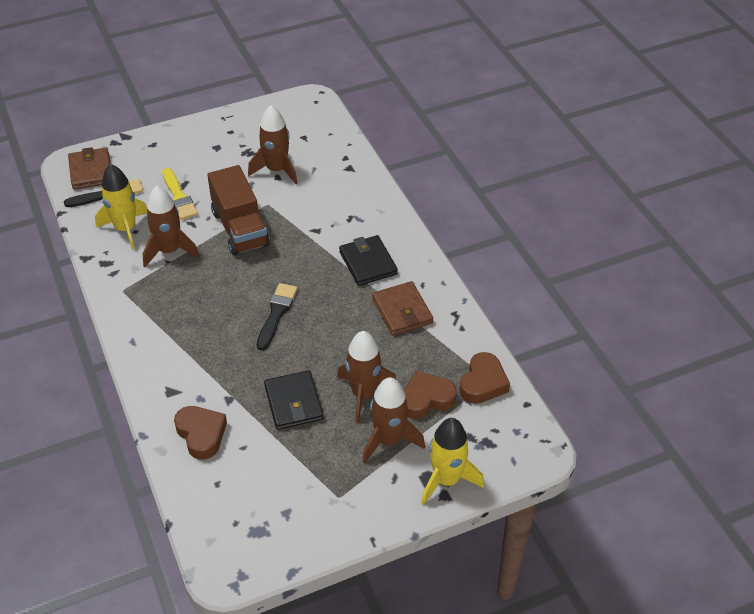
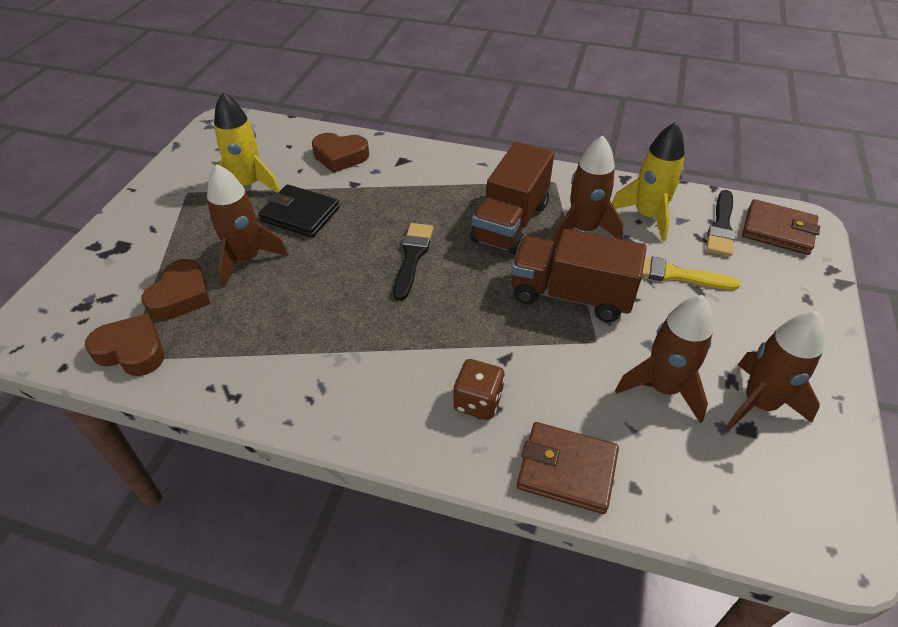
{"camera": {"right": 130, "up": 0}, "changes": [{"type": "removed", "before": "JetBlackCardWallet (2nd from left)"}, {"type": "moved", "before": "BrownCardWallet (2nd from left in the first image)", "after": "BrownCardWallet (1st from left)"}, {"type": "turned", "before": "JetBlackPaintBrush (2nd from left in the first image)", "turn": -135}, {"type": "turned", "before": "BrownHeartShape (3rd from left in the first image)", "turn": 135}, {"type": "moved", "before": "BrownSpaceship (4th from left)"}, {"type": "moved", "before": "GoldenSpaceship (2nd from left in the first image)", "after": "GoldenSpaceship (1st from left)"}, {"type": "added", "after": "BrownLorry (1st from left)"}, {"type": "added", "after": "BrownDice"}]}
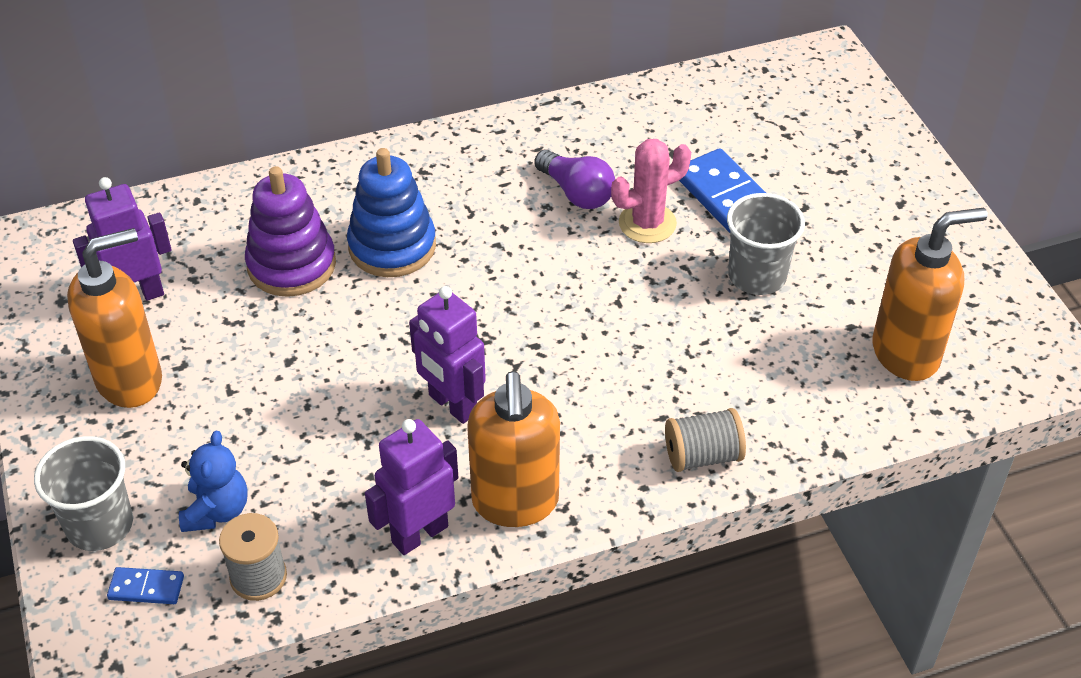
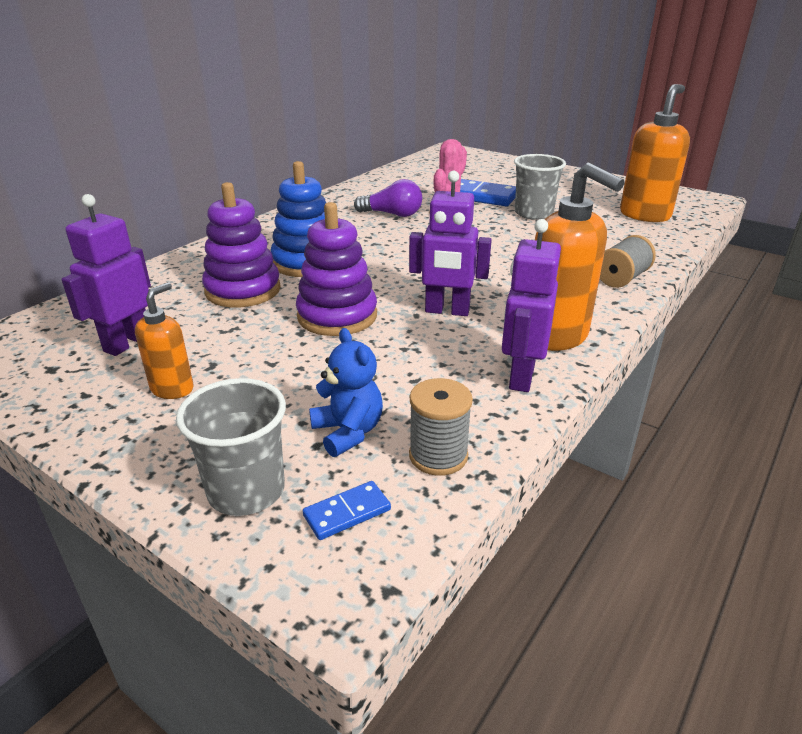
{"camera": {"right": -35, "up": -15}, "changes": [{"type": "resized", "before": "OrangeSoapPump (1st from left)", "scale": 0.56}, {"type": "added", "after": "RoyalPurpleRingStacker (2nd from left)"}]}
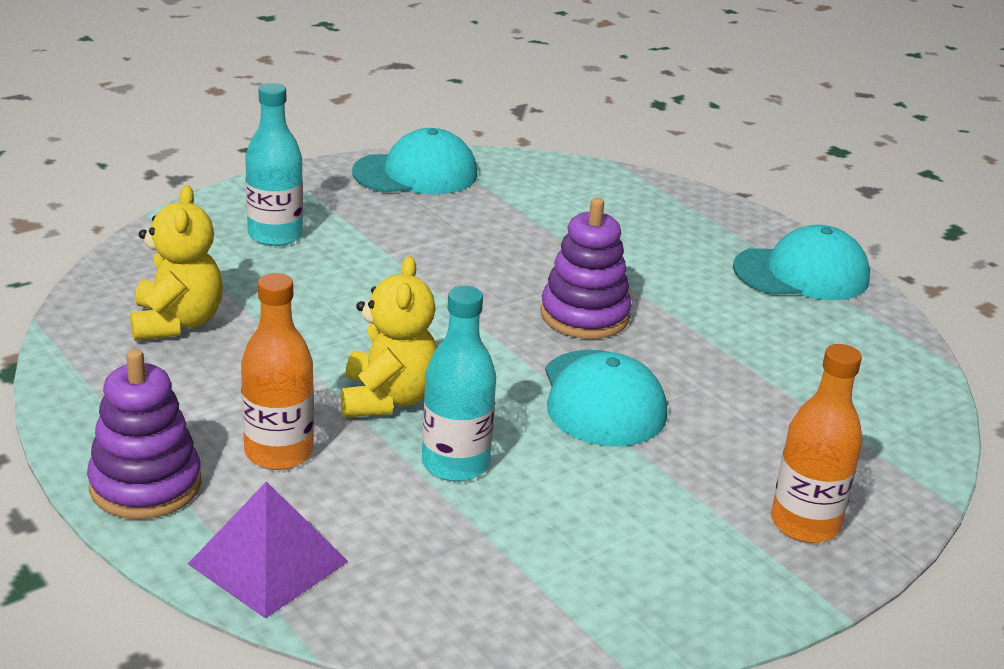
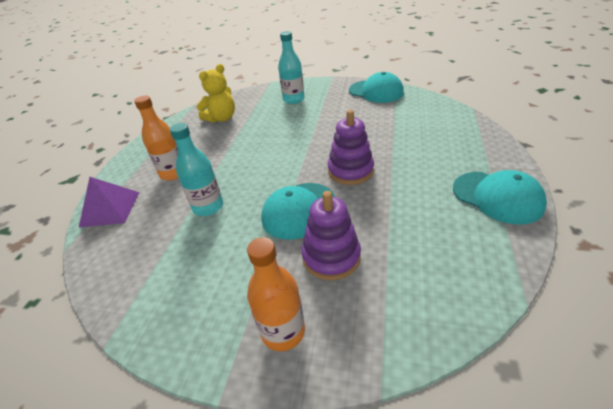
{"camera": {"right": 55, "up": 10}, "changes": [{"type": "removed", "before": "GoldenTeddyBear (2nd from left)"}, {"type": "moved", "before": "RoyalPurpleRingStacker (1st from left)"}]}
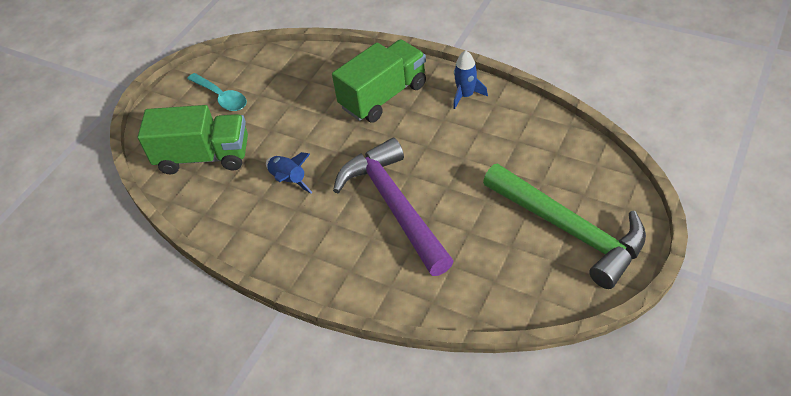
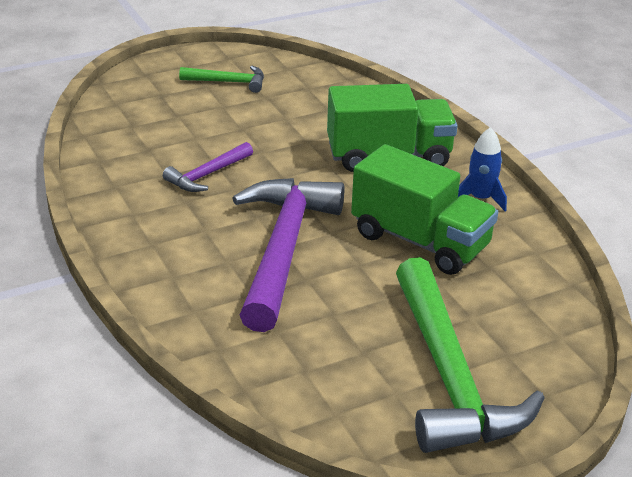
{"camera": {"right": 30, "up": -15}, "changes": [{"type": "replaced", "before": "TealSpoon", "after": "EmeraldClawHammer (1st from left)"}, {"type": "moved", "before": "EmeraldLorry (1st from left in the first image)", "after": "EmeraldLorry (2nd from left)"}, {"type": "replaced", "before": "CobaltSpaceship (1st from left)", "after": "RoyalPurpleClawHammer (1st from left)"}]}
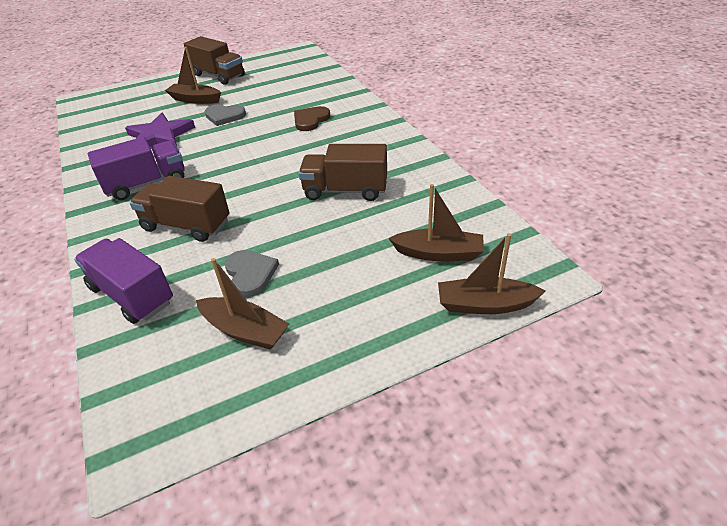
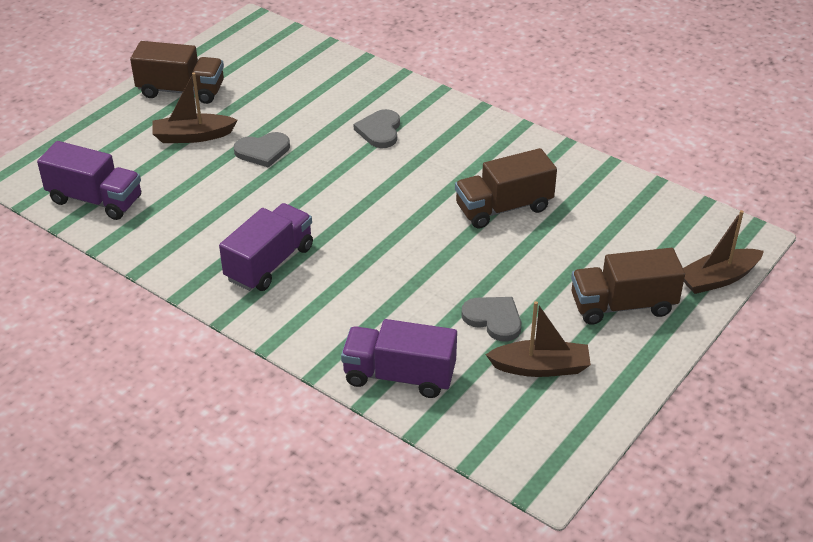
{"camera": {"right": -30, "up": 0}, "changes": [{"type": "recoloured", "before": "BrownHeartShape", "after": "GrayHeartShape (2nd from left)"}, {"type": "removed", "before": "RoyalPurpleFivePointedStar"}, {"type": "moved", "before": "BrownLorry (1st from left in the first image)", "after": "BrownLorry (3rd from left)"}, {"type": "removed", "before": "BrownBoat (3rd from left)"}, {"type": "added", "after": "RoyalPurpleLorry (1st from left)"}]}
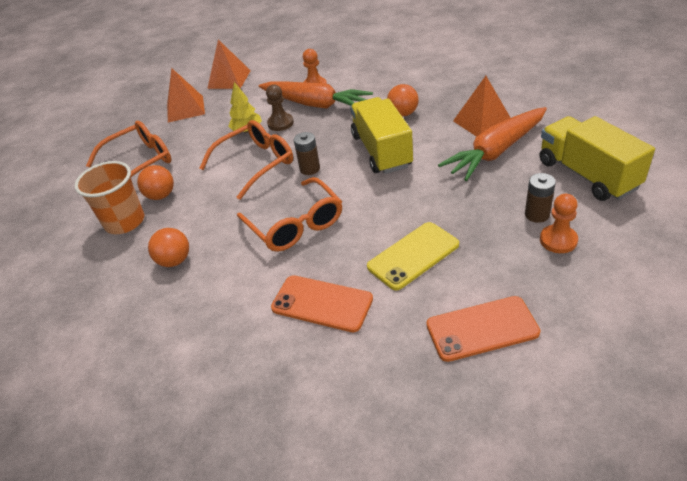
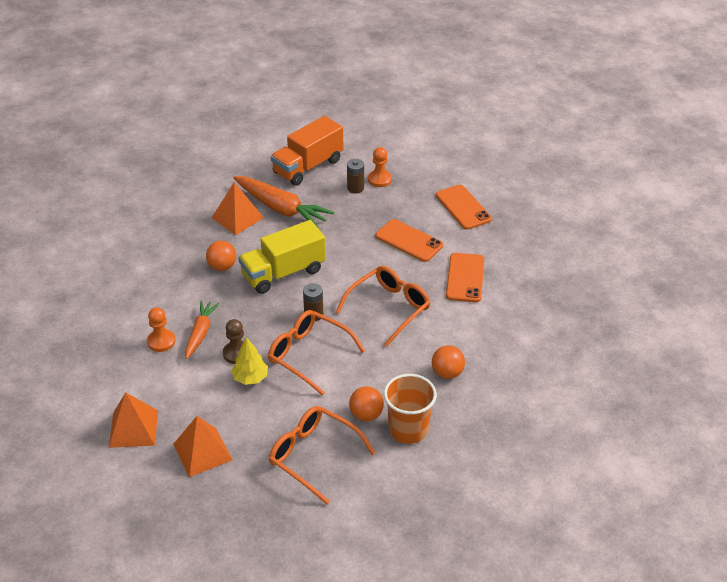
{"camera": {"right": -110, "up": 0}, "changes": [{"type": "resized", "before": "OrangeRootVegetable (1st from left)", "scale": 0.6}, {"type": "recoloured", "before": "GoldenLorry (2nd from left)", "after": "OrangeLorry"}, {"type": "recoloured", "before": "GoldenSmartphone", "after": "OrangeSmartphone (1st from left)"}]}
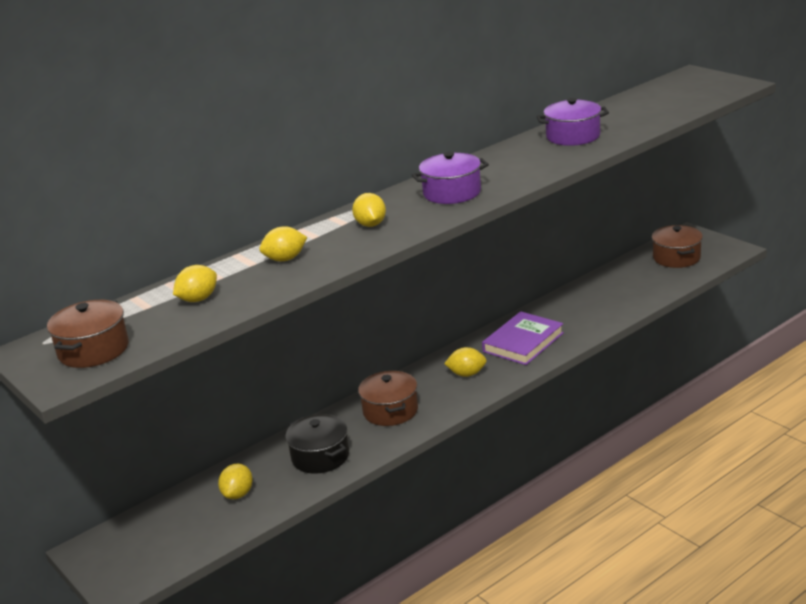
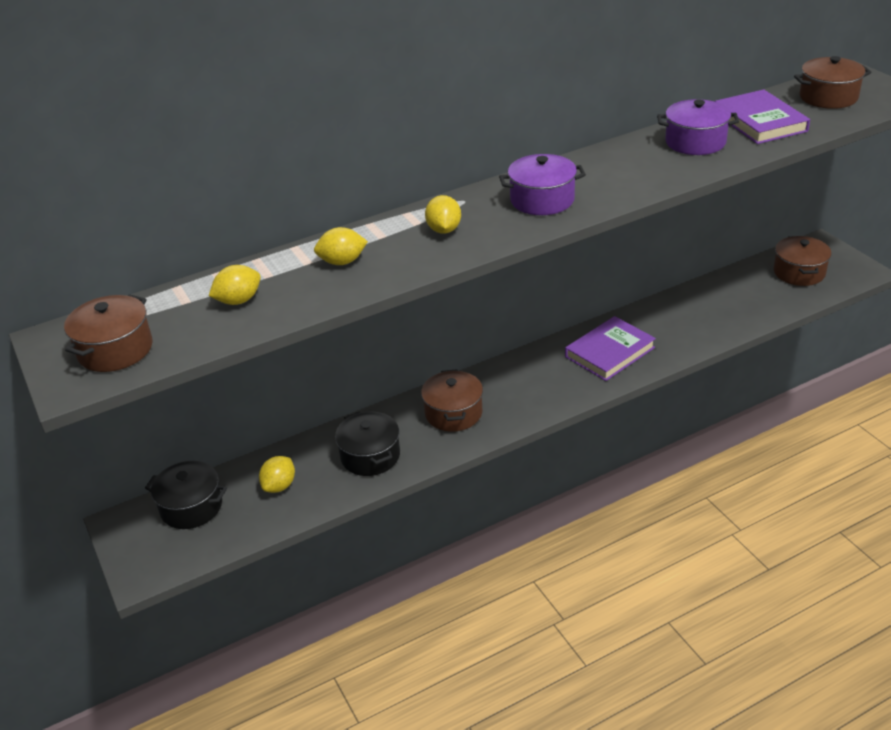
{"camera": {"right": 10, "up": 10}, "changes": [{"type": "removed", "before": "GoldenToyLemon (5th from left)"}, {"type": "added", "after": "BrownCookingPot (4th from left)"}, {"type": "added", "after": "RoyalPurpleBook (2nd from left)"}, {"type": "added", "after": "JetBlackCookingPot (1st from left)"}]}
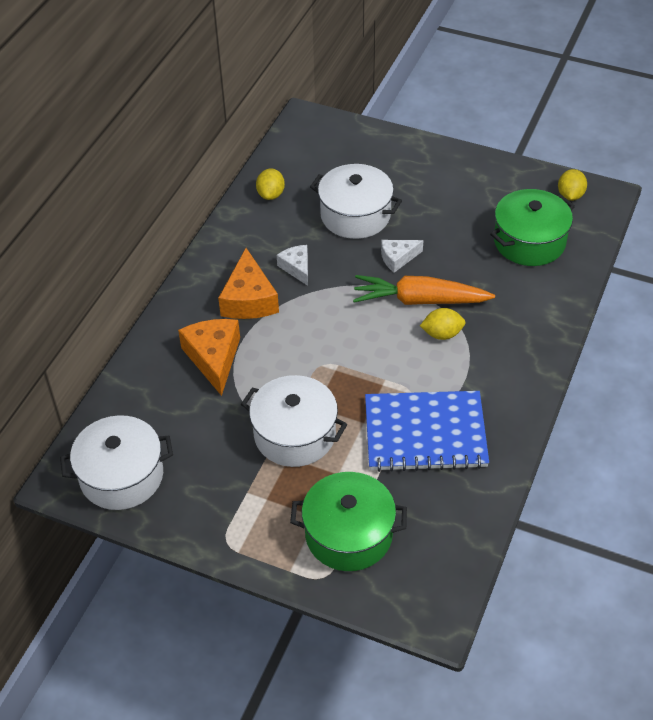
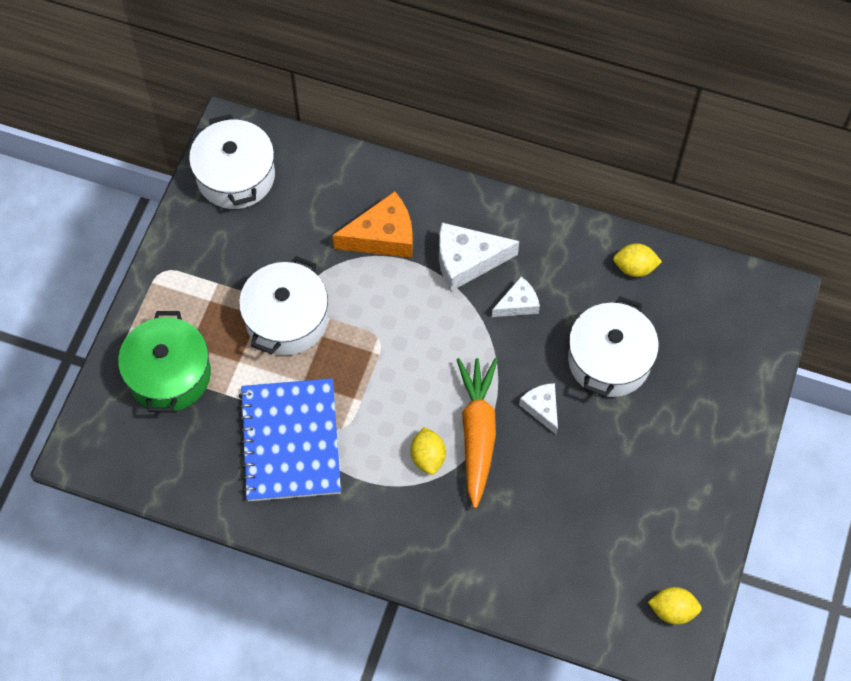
{"camera": {"right": 85, "up": 15}, "changes": [{"type": "removed", "before": "EmeraldCookingPot (2nd from left)"}, {"type": "recoloured", "before": "OrangePieceOfCheese (2nd from left)", "after": "WhitePieceOfCheese (1st from left)"}]}
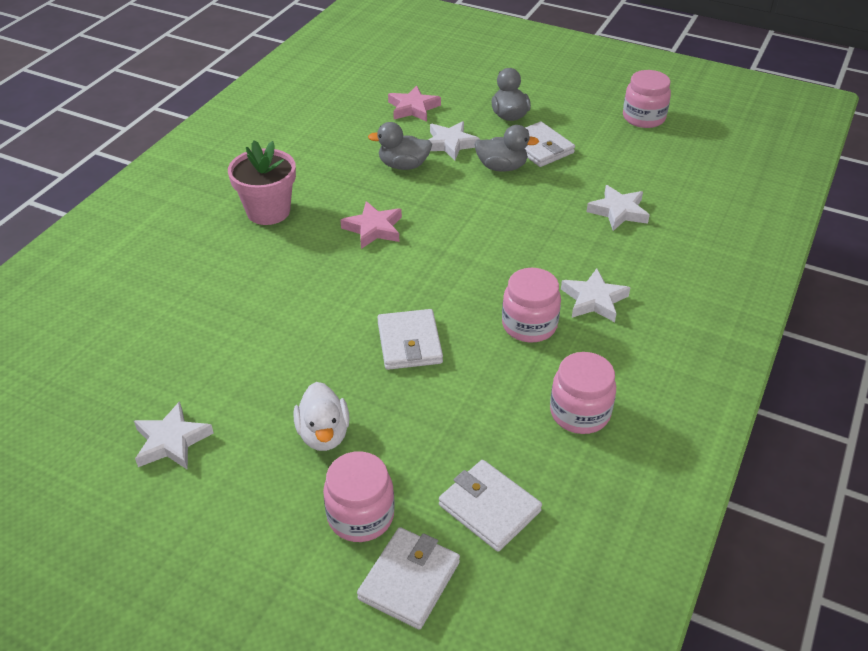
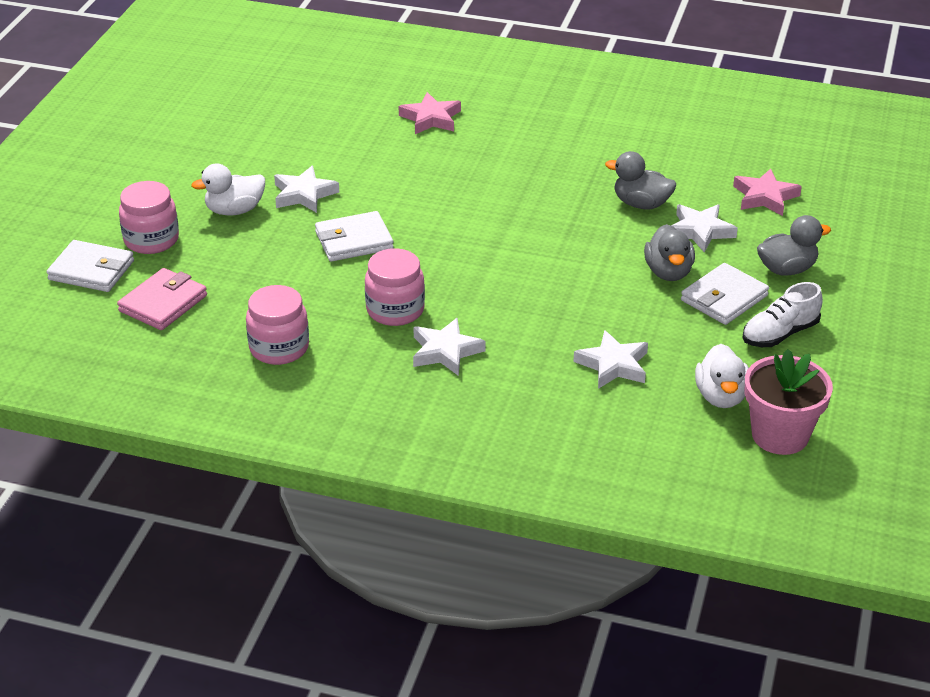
{"camera": {"right": 80, "up": -5}, "changes": [{"type": "removed", "before": "PinkJar (4th from left)"}, {"type": "turned", "before": "GrayRubberDuck (1st from left)", "turn": -60}, {"type": "moved", "before": "PinkPlantPot"}, {"type": "moved", "before": "PinkFivePointedStar (1st from left)"}, {"type": "moved", "before": "WhiteFivePointedStar (1st from left)"}, {"type": "recoloured", "before": "WhiteCardWallet (3rd from left)", "after": "PinkCardWallet"}, {"type": "added", "after": "WhiteShoe"}, {"type": "added", "after": "WhiteRubberDuck (2nd from left)"}]}
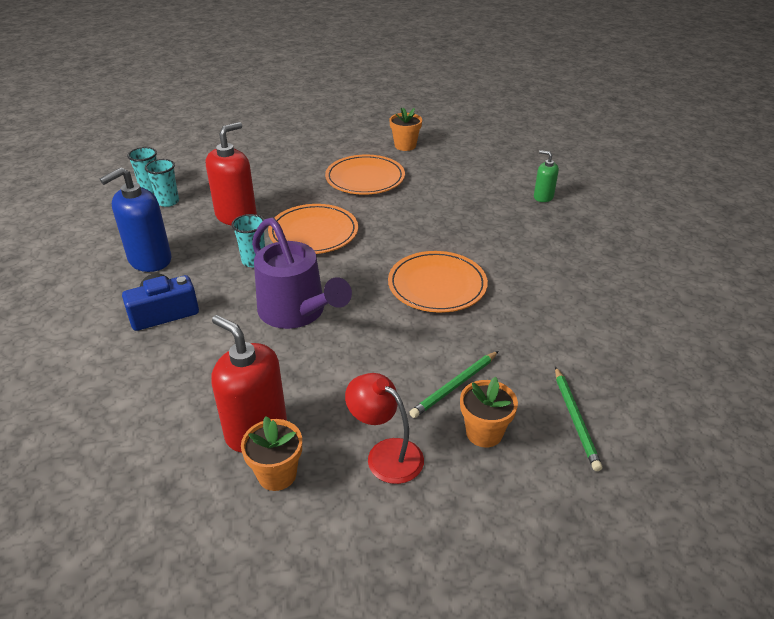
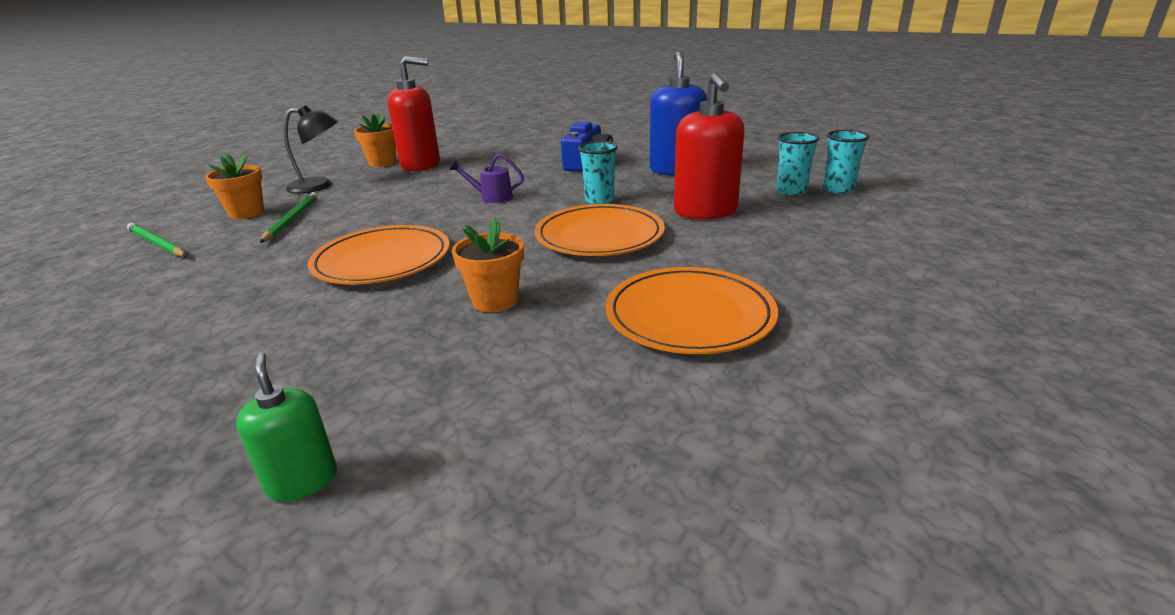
{"camera": {"right": 135, "up": -10}, "changes": [{"type": "moved", "before": "OrangePlantPot (2nd from left in the first image)", "after": "OrangePlantPot (3rd from left)"}, {"type": "turned", "before": "EmeraldSoapPump", "turn": -105}, {"type": "resized", "before": "RoyalPurpleWateringCan", "scale": 0.44}, {"type": "recoloured", "before": "ScarletLamp", "after": "JetBlackLamp"}]}
